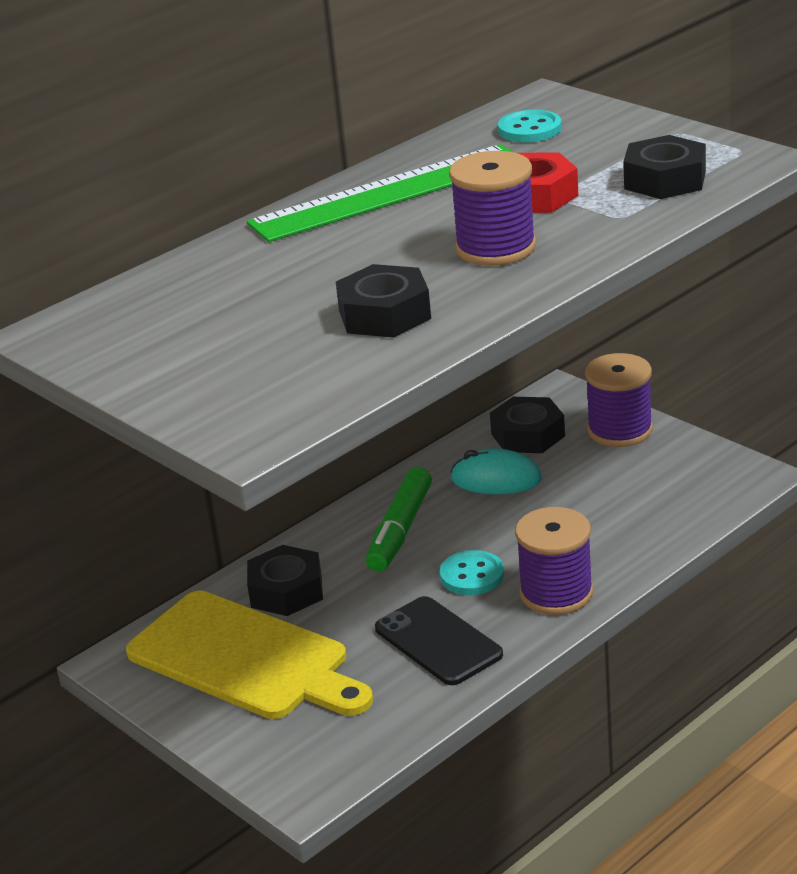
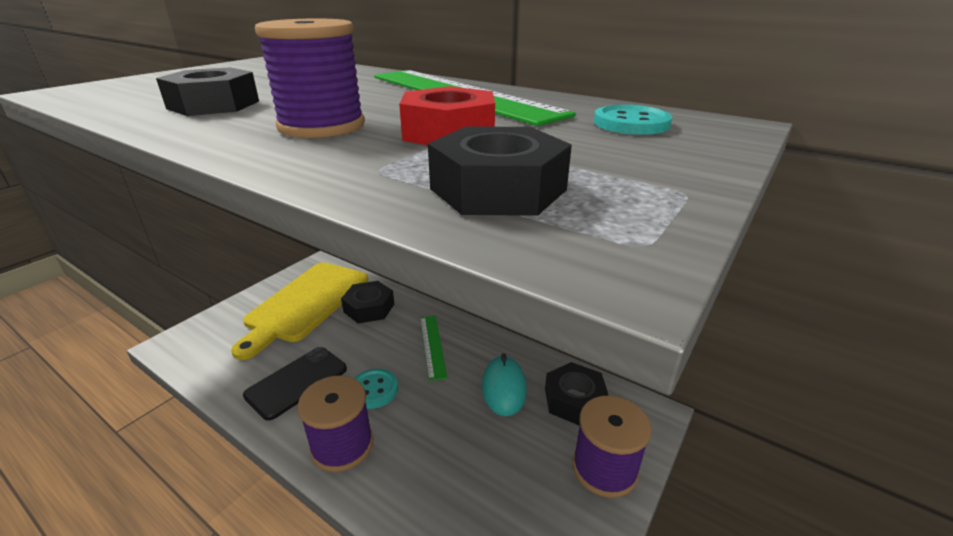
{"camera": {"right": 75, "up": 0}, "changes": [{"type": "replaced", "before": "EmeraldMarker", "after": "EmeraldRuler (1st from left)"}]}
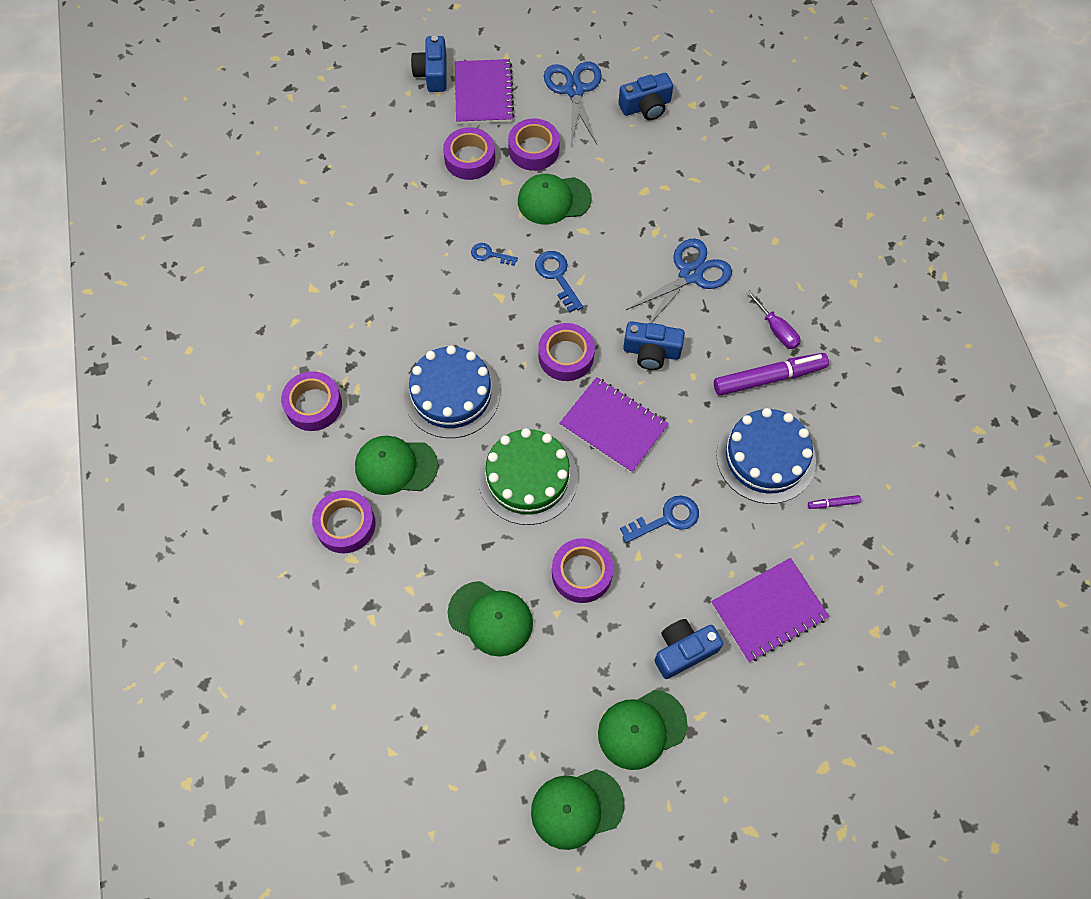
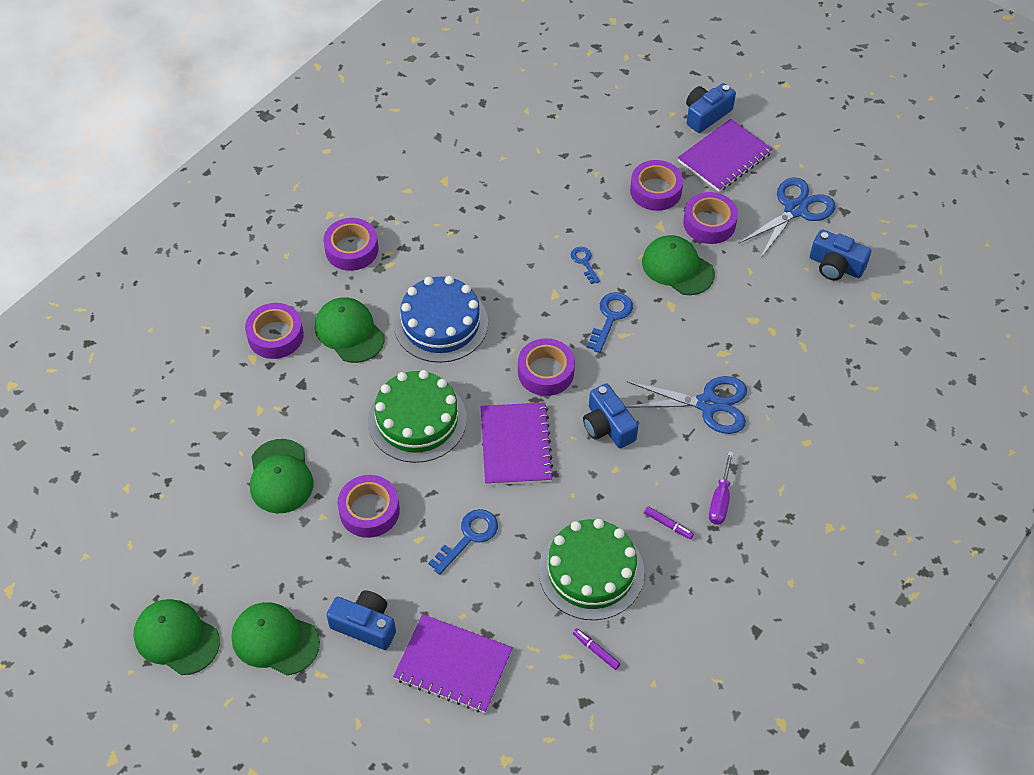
{"camera": {"right": 50, "up": -10}, "changes": [{"type": "resized", "before": "RoyalPurpleMarker (1st from left in the first image)", "scale": 0.43}, {"type": "recoloured", "before": "CobaltLayerCake (2nd from left)", "after": "EmeraldLayerCake (2nd from left)"}, {"type": "turned", "before": "CobaltKey (3rd from left in the first image)", "turn": -75}]}
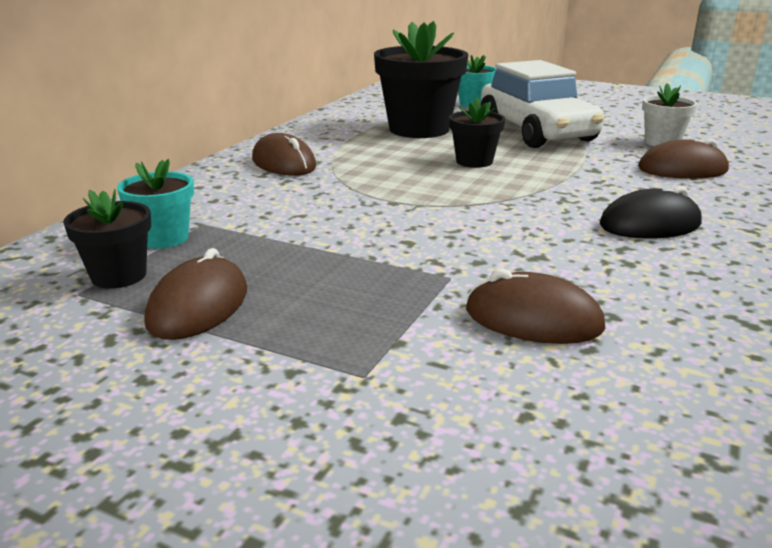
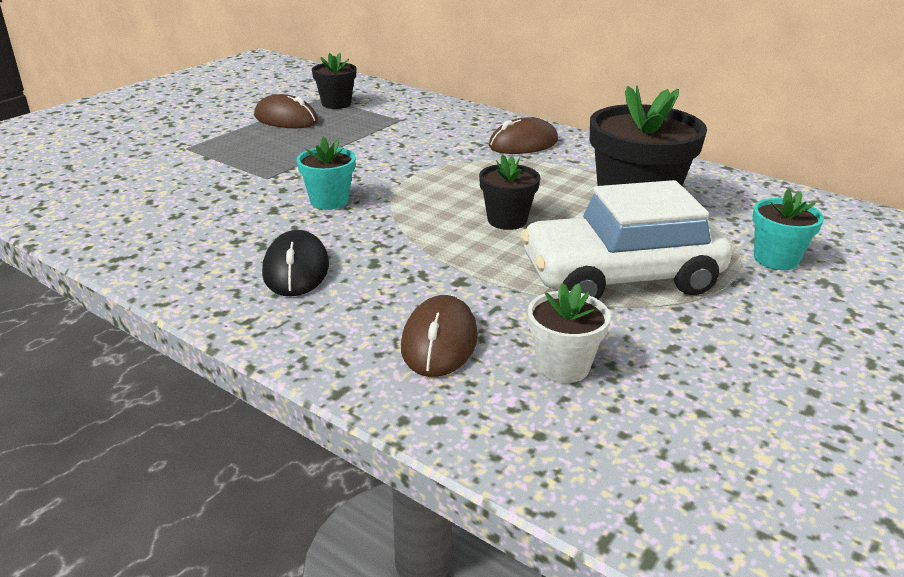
{"camera": {"right": 100, "up": 5}, "changes": [{"type": "moved", "before": "TealPlantPot (1st from left)"}, {"type": "removed", "before": "BrownPcMouse (3rd from left)"}]}
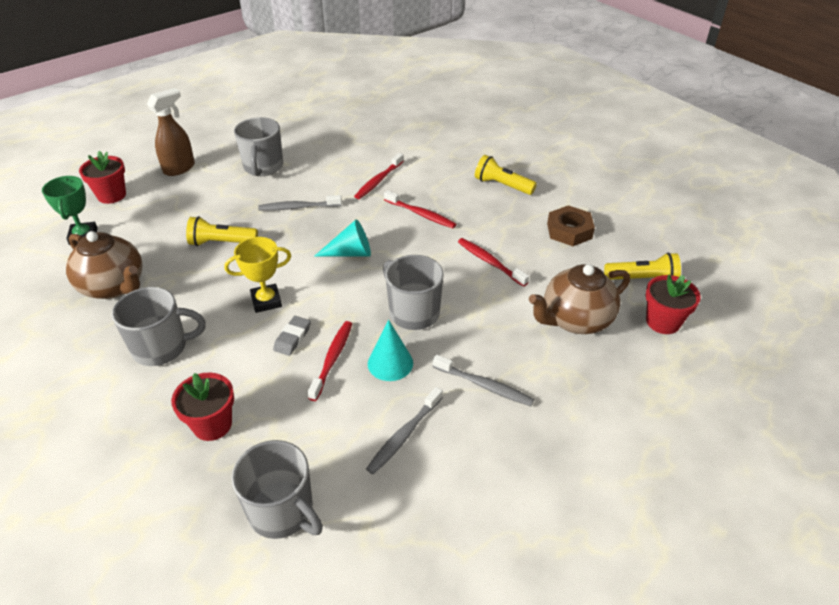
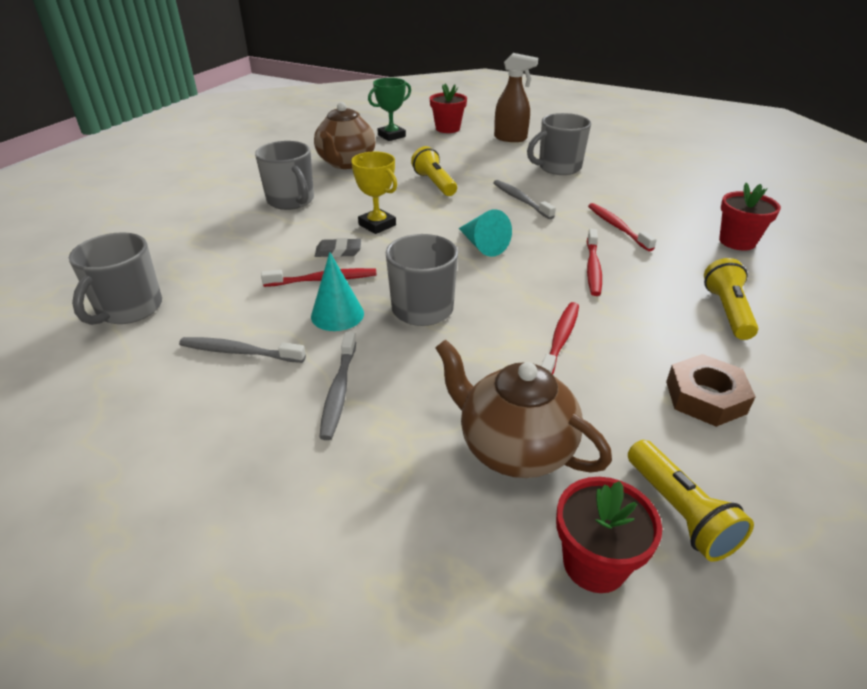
{"camera": {"right": 65, "up": -5}, "changes": [{"type": "turned", "before": "ScarletToothBrush (2nd from left in the first image)", "turn": 60}, {"type": "moved", "before": "ScarletPlantPot (2nd from left in the first image)", "after": "ScarletPlantPot (3rd from left)"}]}
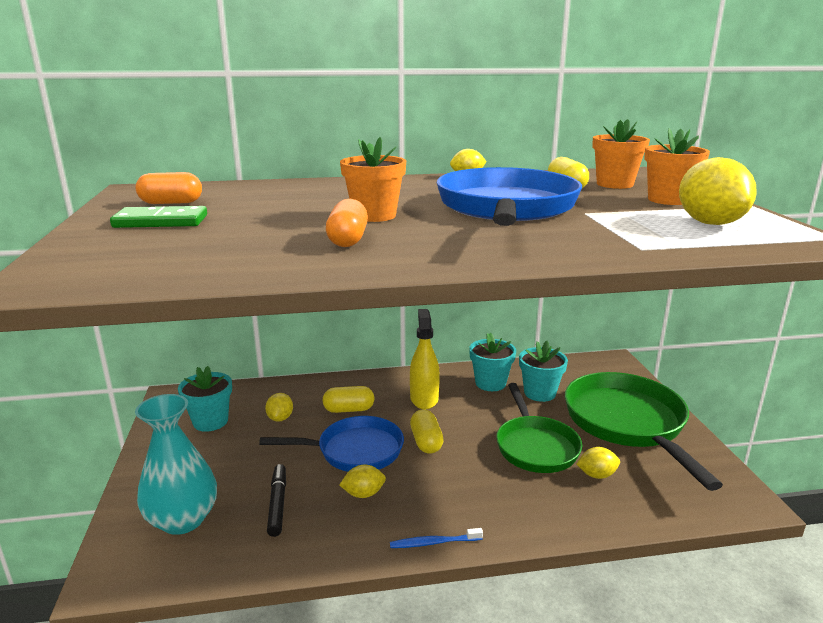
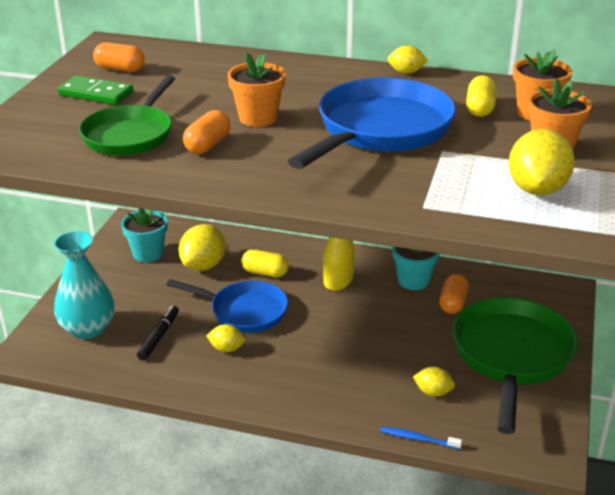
{"camera": {"right": 25, "up": 10}, "changes": [{"type": "replaced", "before": "TealPlantPot (3rd from left)", "after": "OrangePill (3rd from left)"}, {"type": "moved", "before": "EmeraldFryingPan (1st from left)"}, {"type": "resized", "before": "GoldenToyLemon (1st from left)", "scale": 1.81}, {"type": "removed", "before": "GoldenPill (2nd from left)"}, {"type": "moved", "before": "CobaltToothBrush"}]}
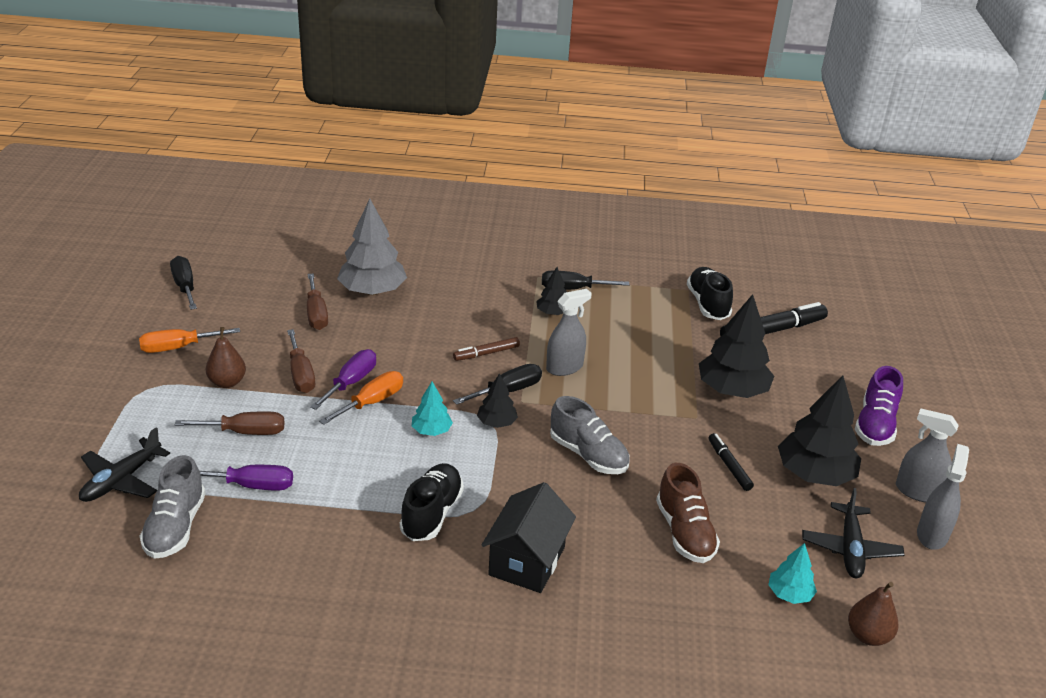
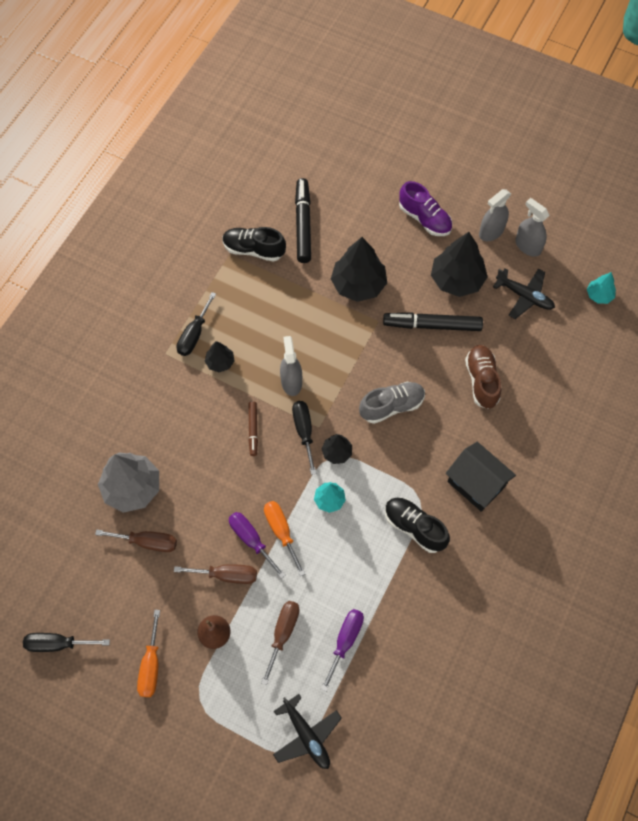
{"camera": {"right": -65, "up": 30}, "changes": [{"type": "resized", "before": "JetBlackMarker (1st from left in the first image)", "scale": 1.81}, {"type": "removed", "before": "GrayShoe (1st from left)"}, {"type": "turned", "before": "BrownShoe", "turn": -105}, {"type": "moved", "before": "TealFirTree (2nd from left)"}, {"type": "removed", "before": "BrownToyPear (2nd from left)"}]}
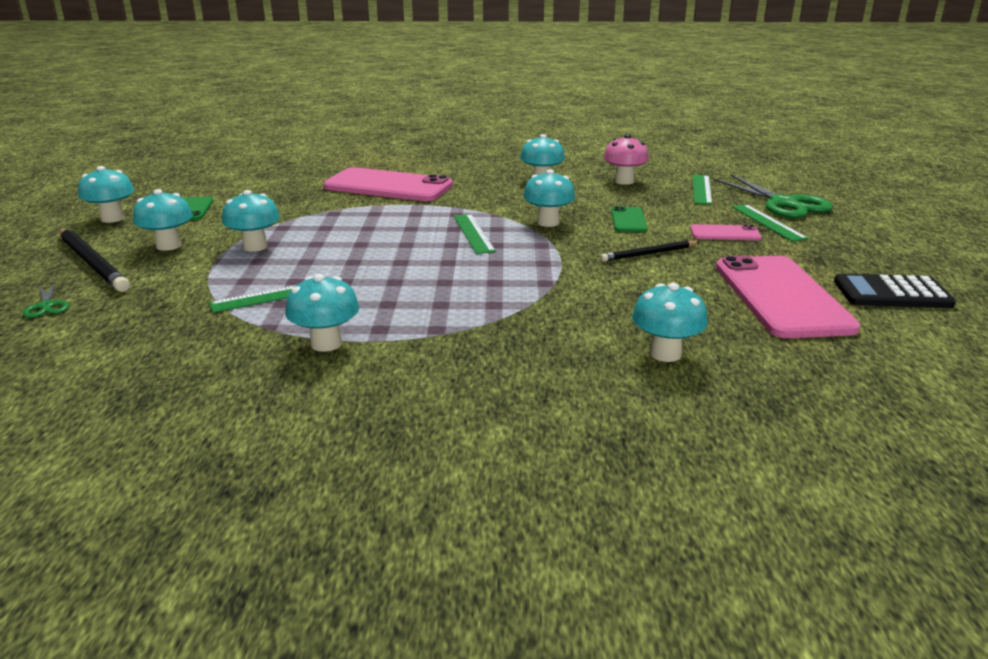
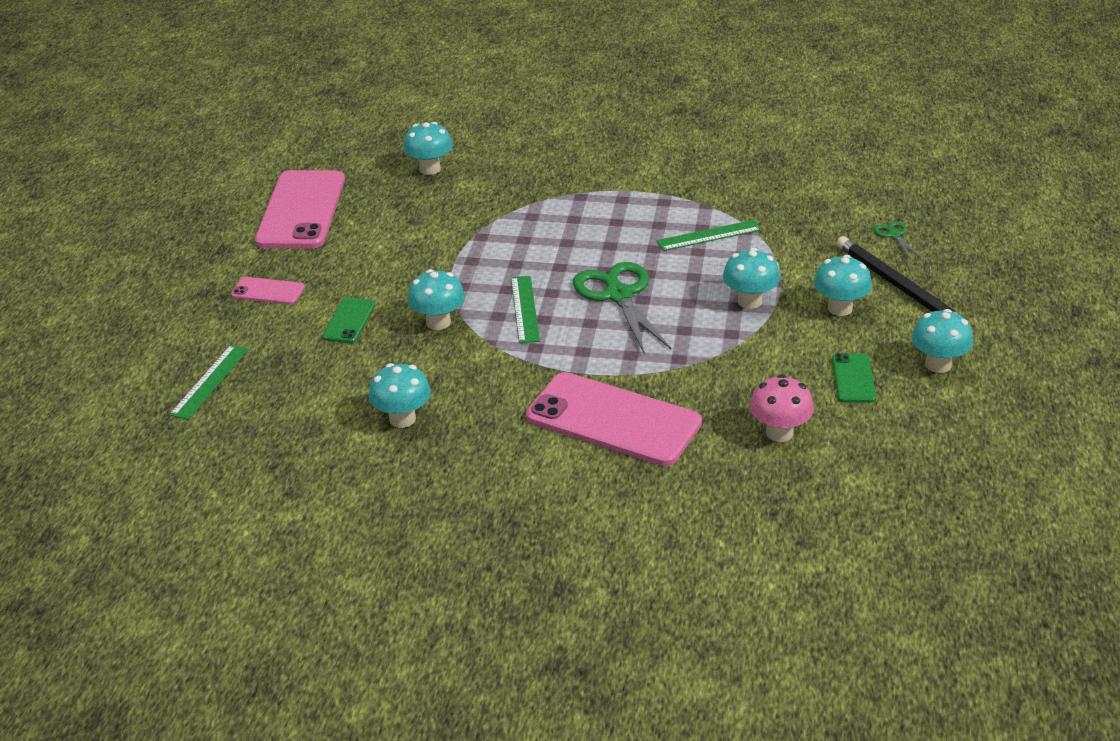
{"camera": {"right": -170, "up": 10}, "changes": [{"type": "moved", "before": "PinkToadstool"}, {"type": "moved", "before": "EmeraldShears (2nd from left in the first image)", "after": "EmeraldShears (1st from left)"}, {"type": "removed", "before": "EmeraldRuler (4th from left)"}, {"type": "removed", "before": "JetBlackLeadPencil (2nd from left)"}, {"type": "removed", "before": "TealToadstool (4th from left)"}, {"type": "removed", "before": "JetBlackPocketCalculator"}]}
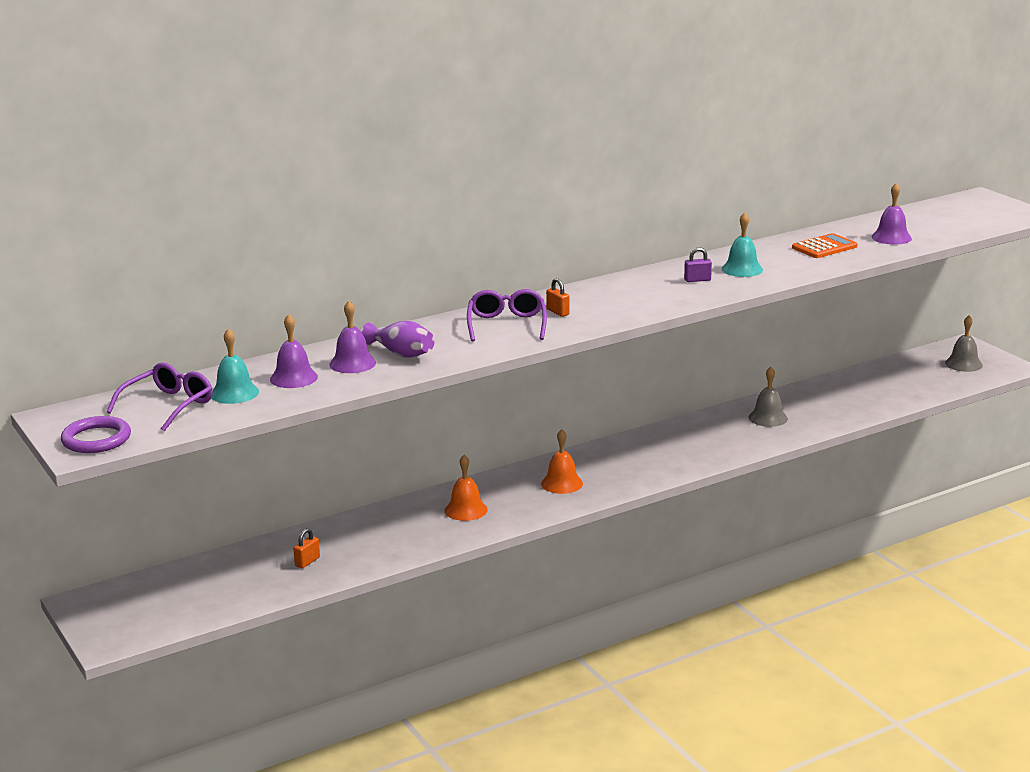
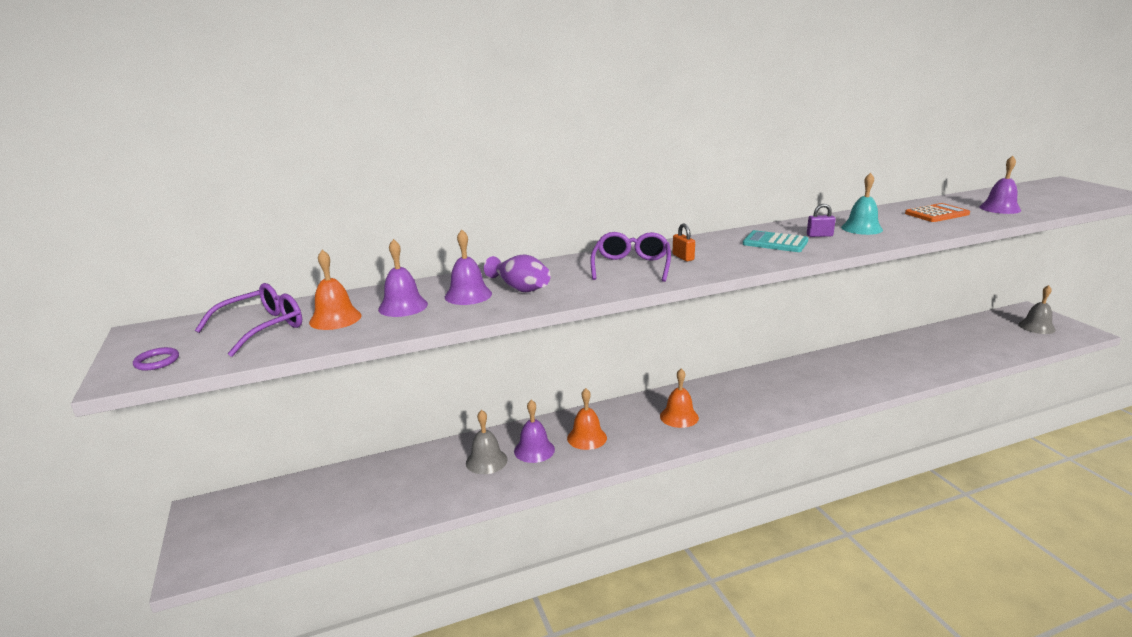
{"camera": {"right": 10, "up": 0}, "changes": [{"type": "recoloured", "before": "TealSchoolBell (1st from left)", "after": "OrangeSchoolBell (1st from left)"}, {"type": "moved", "before": "GraySchoolBell (1st from left)"}, {"type": "resized", "before": "RoyalPurpleTorus", "scale": 0.54}, {"type": "removed", "before": "OrangeSmallLock (1st from left)"}, {"type": "added", "after": "TealPocketCalculator"}, {"type": "added", "after": "RoyalPurpleSchoolBell (3rd from left)"}]}
